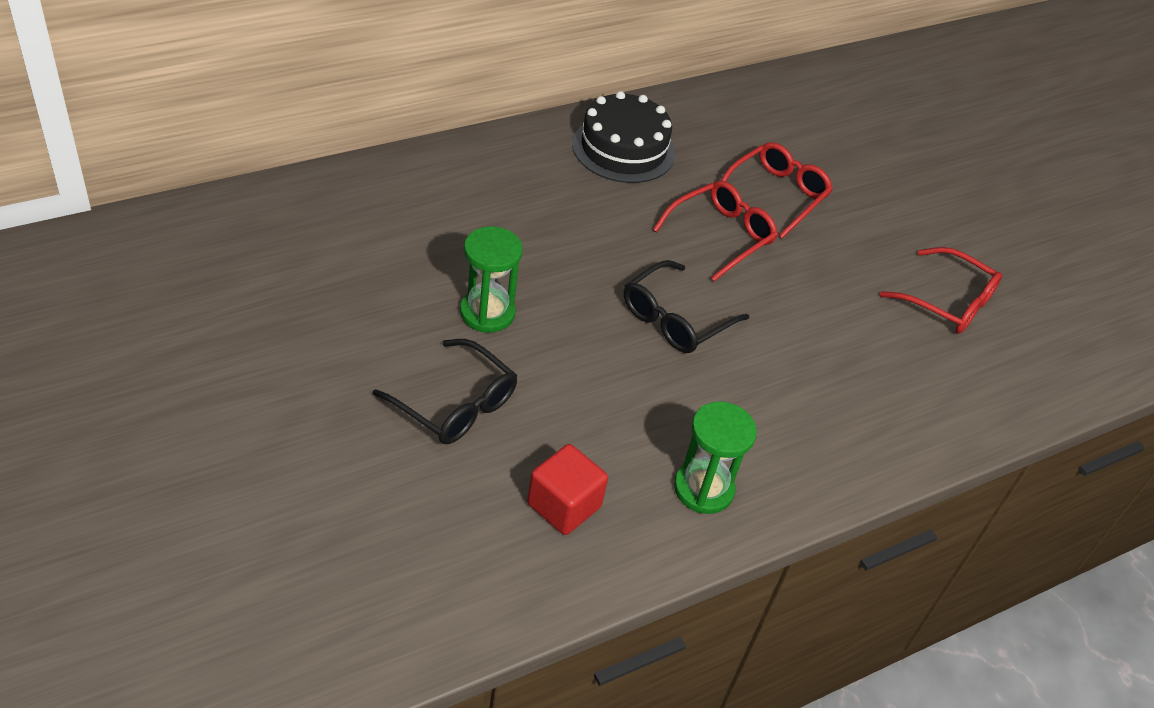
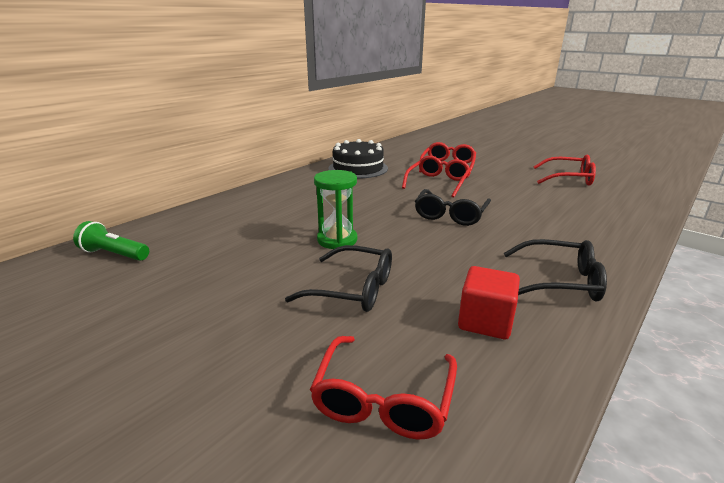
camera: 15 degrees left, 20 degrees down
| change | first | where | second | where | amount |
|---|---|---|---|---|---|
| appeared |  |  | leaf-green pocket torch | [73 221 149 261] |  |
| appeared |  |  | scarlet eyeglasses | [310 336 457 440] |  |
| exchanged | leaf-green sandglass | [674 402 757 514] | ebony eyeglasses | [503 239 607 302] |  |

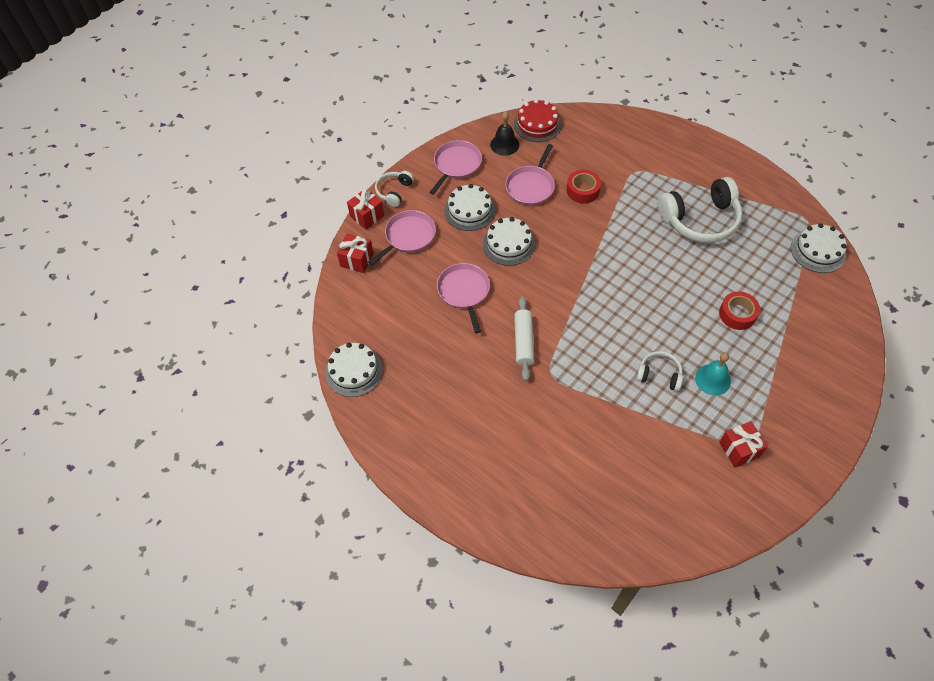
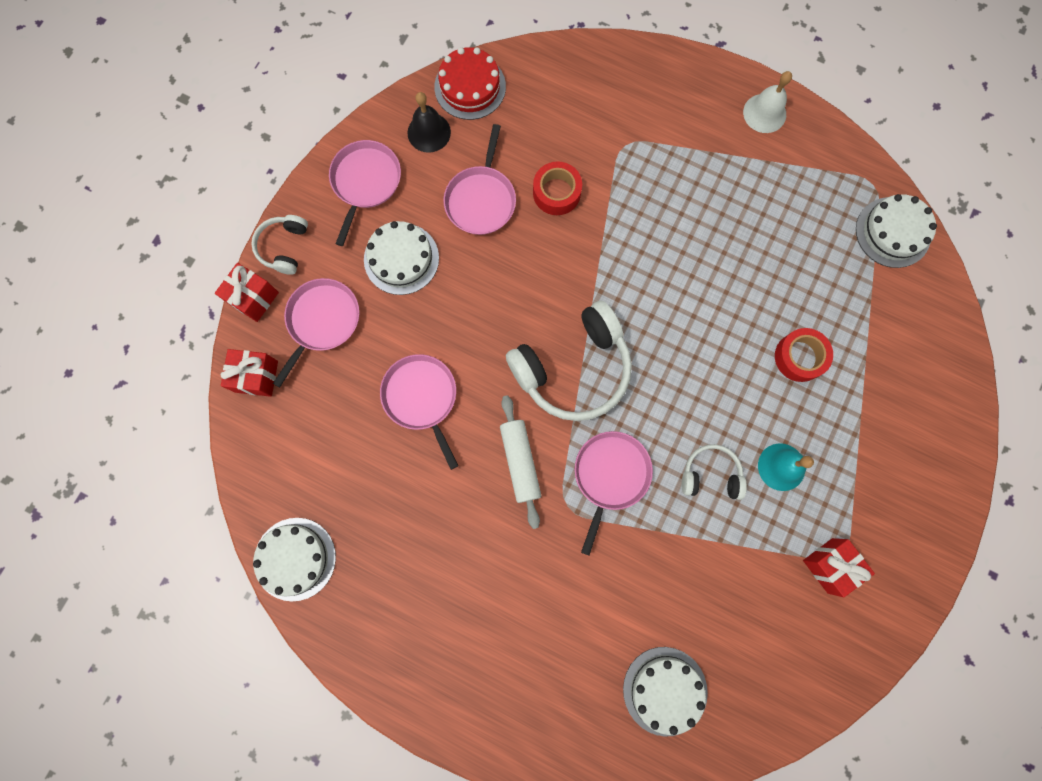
camera: 15 degrees left, 20 degrees up
| change | first | where | second | where | amount |
|---|---|---|---|---|---|
| appeared |  |  | pink frying pan | [575 431 653 555] |  |
| appeared |  |  | pure white bell | [743 71 792 133] |  |
| relocated | pure white cake | [483 217 535 266] |  | [623 647 708 737] |  |
| relocated | pure white over-ear headphones | [658 177 743 243] |  | [506 301 632 421] |  |

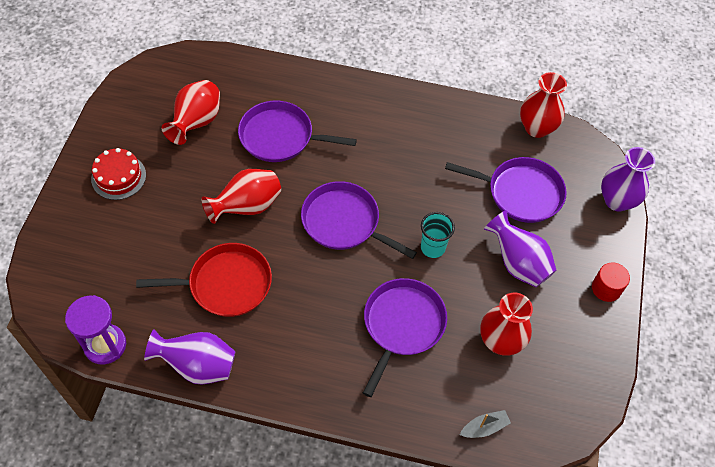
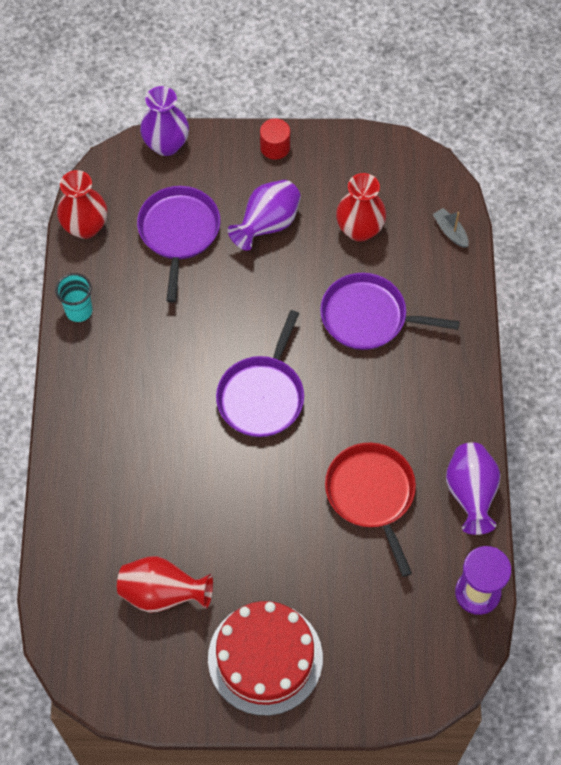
camera: 100 degrees left, 5 degrees up
| change | first | where | second | where | amount |
|---|---|---|---|---|---|
| missing | scarlet flower vase | [201 169 281 224] |  |  |  |
| missing | purple frying pan | [238 101 357 162] |  |  |  |
| relocated | teal tumbler | [421 212 455 258] |  | [55 273 92 322] |  |
| size | scarlet cake | [91 148 146 200] |  | [208 601 323 716] | x1.71 |

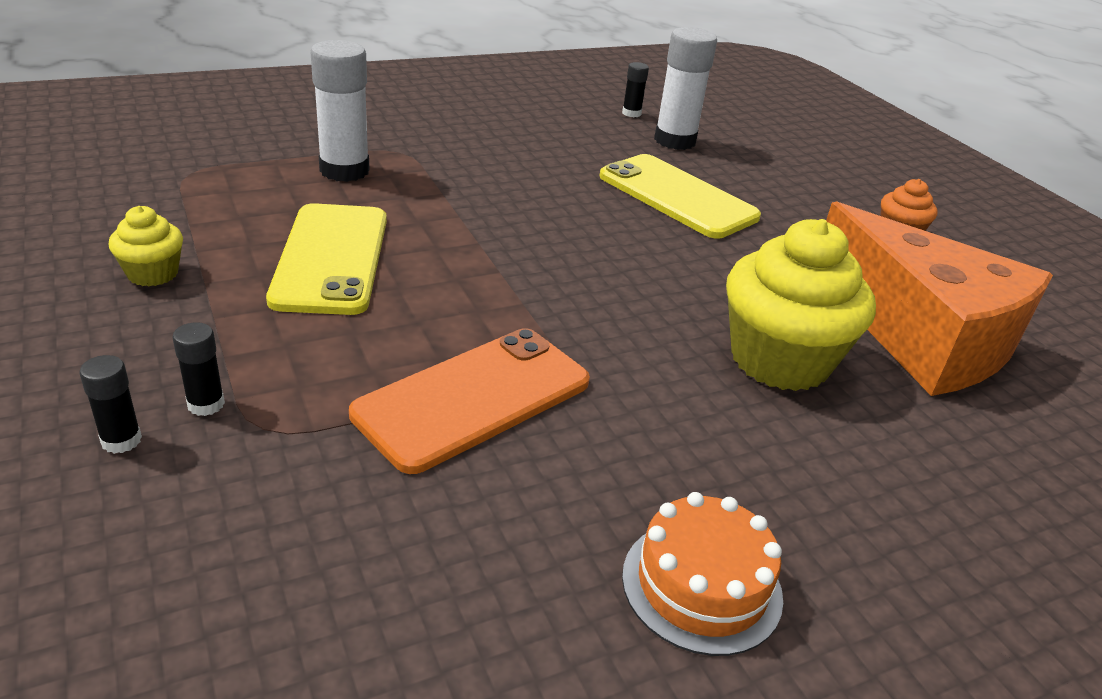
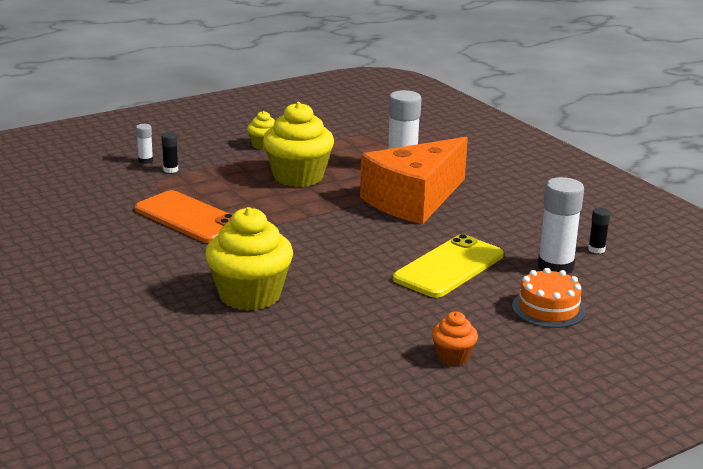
camera: 85 degrees right, 10 degrees down
| change | first | where | second | where | amount |
|---|---|---|---|---|---|
| relocated | bright orange cake | [622 492 783 656] |  | [512 268 586 328] |  |
| relocated | bright orange cheese wedge | [826 201 1053 396] |  | [360 137 468 224] |  |
| exchanged | yellow phone | [266 203 387 315] | yellow muffin | [263 102 334 187] |  |
| colour | ebony stick of glue | [80 355 142 454] | pure white stick of glue | [136 124 153 164] |  |

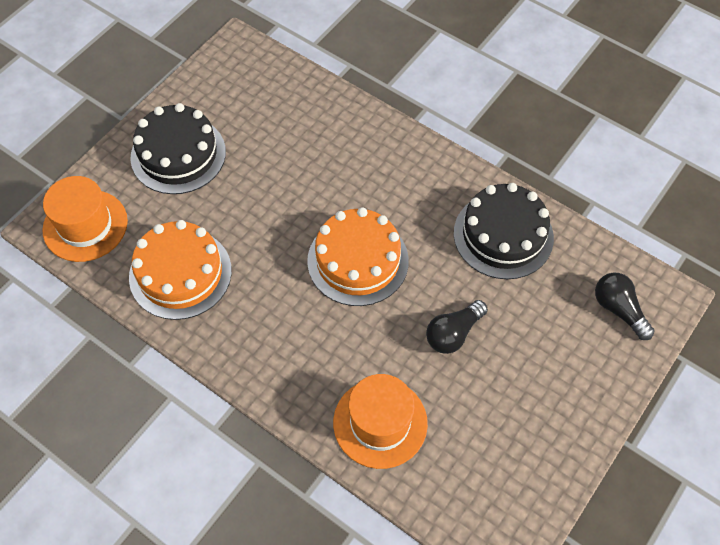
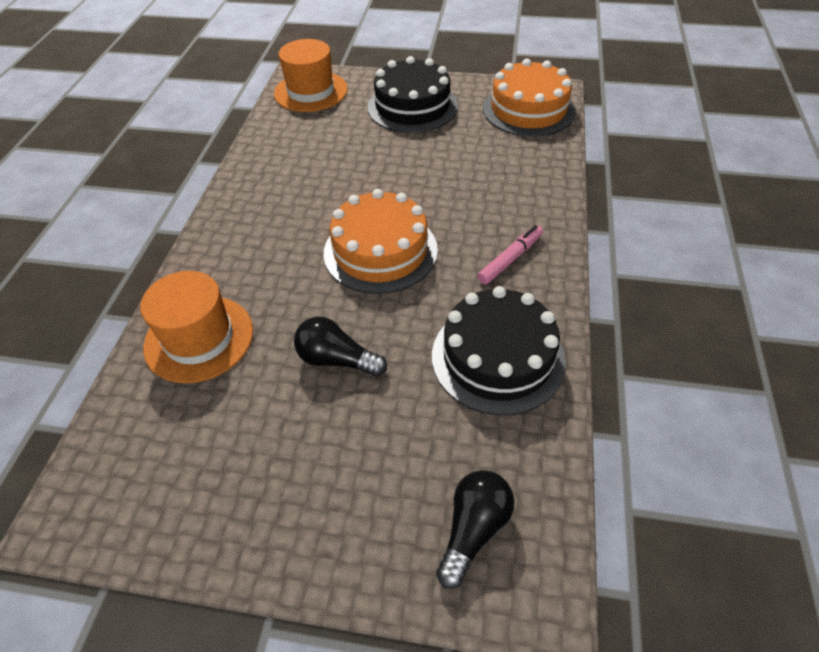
camera: 65 degrees right, 10 degrees down
| change | first | where | second | where | amount |
|---|---|---|---|---|---|
| appeared |  |  | pink marker | [477 225 543 284] |  |
| relocated | bright orange cake | [129 220 232 320] |  | [483 59 576 137] |  |

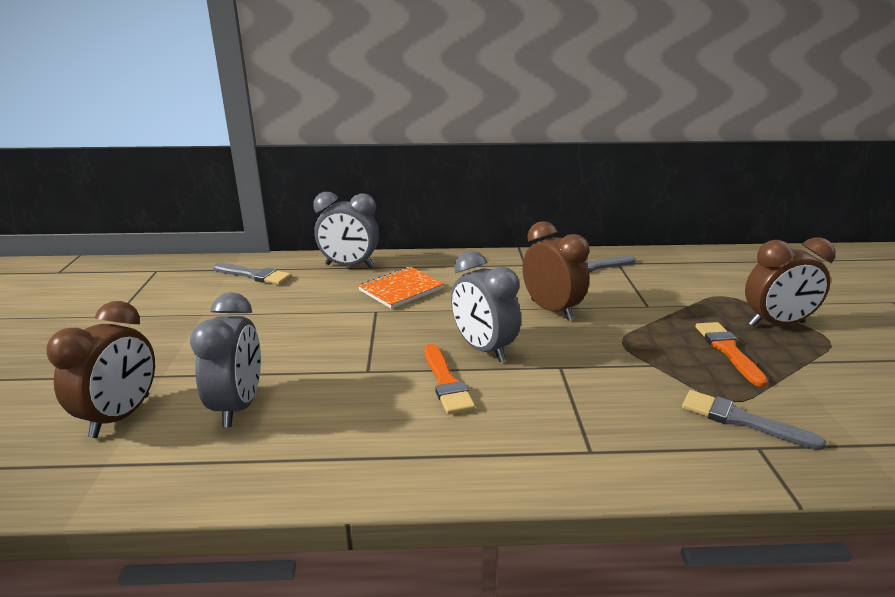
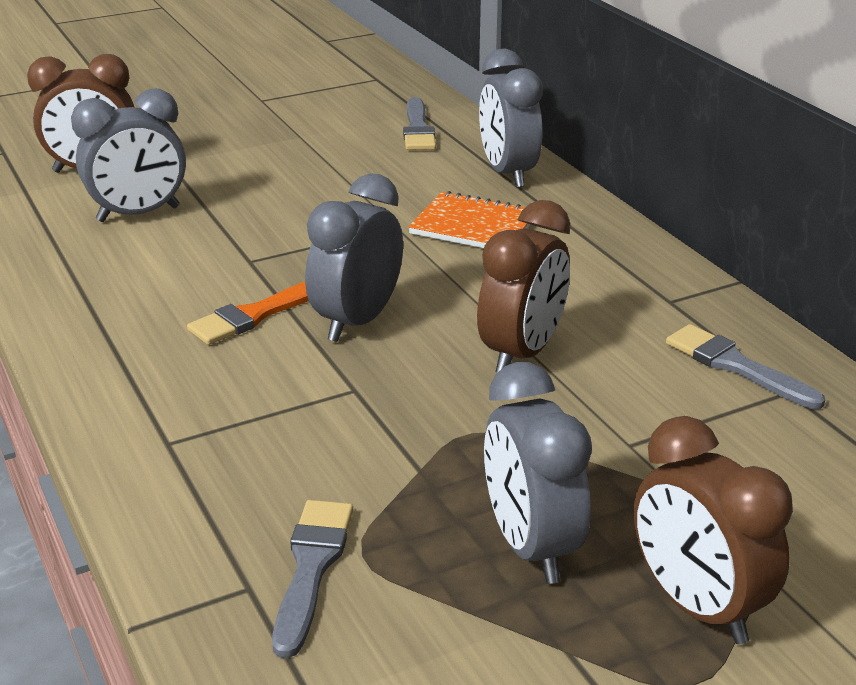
camera: 65 degrees right, 5 degrees up
| change | first | where | second | where | amount |
|---|---|---|---|---|---|
| exchanged | bright orange paintbrush | [695 322 768 387] | gray alarm clock | [484 362 592 584] |  |

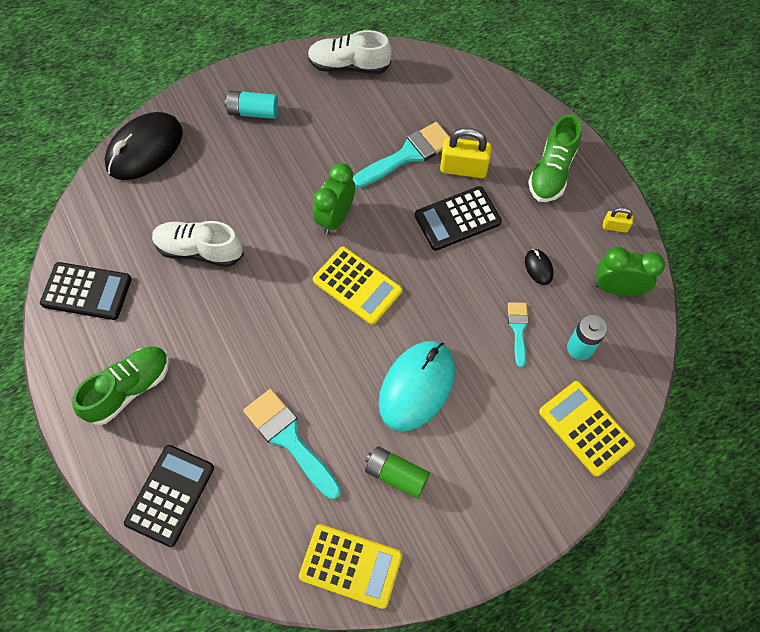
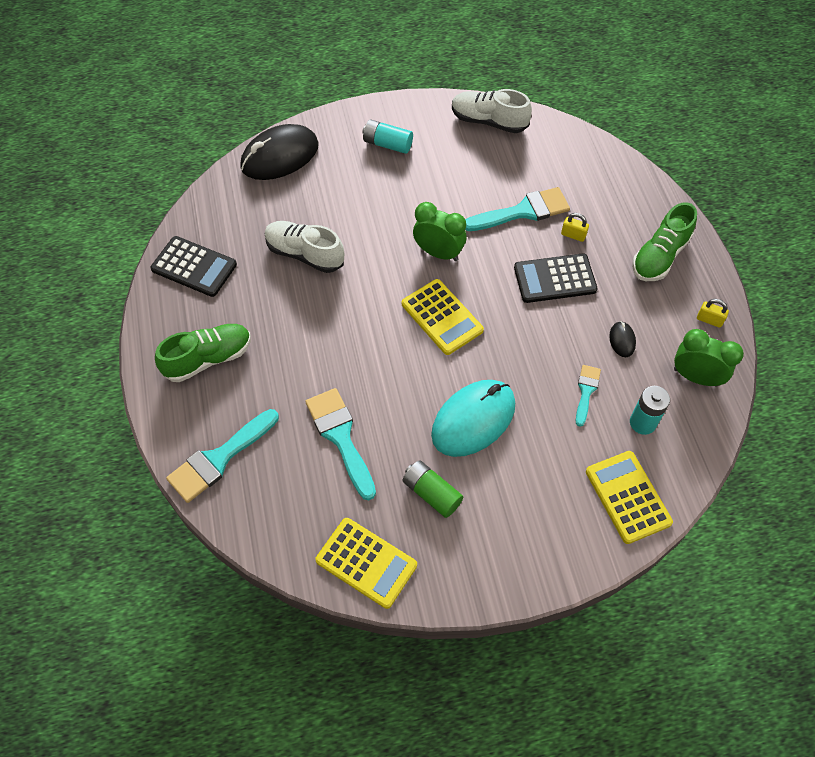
camera: 15 degrees right, 5 degrees down
| change | first | where | second | where | amount |
|---|---|---|---|---|---|
| exchanged | ebony adding machine | [124 445 214 547] | teal paintbrush | [166 409 279 503] |  |
| spun | leaf-green alarm clock | [313 163 355 234] |  | [413 202 467 261] | 75 degrees clockwise |
| size | yellow lock | [440 128 492 178] |  | [561 213 589 242] | x0.53 |

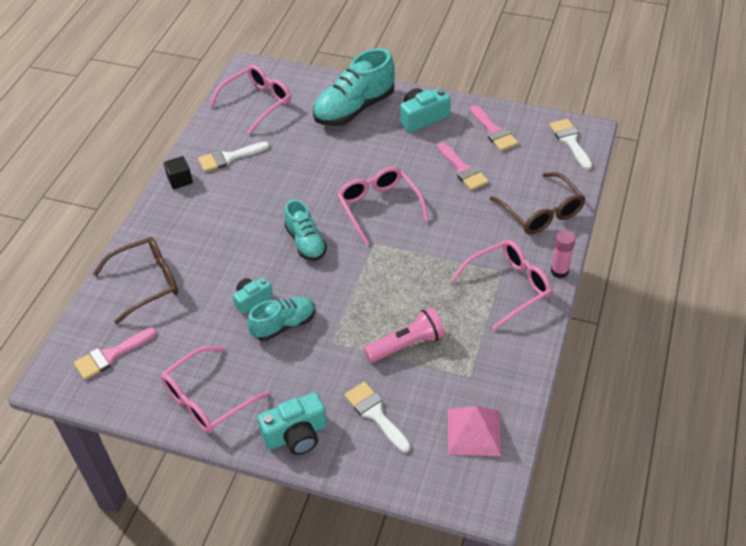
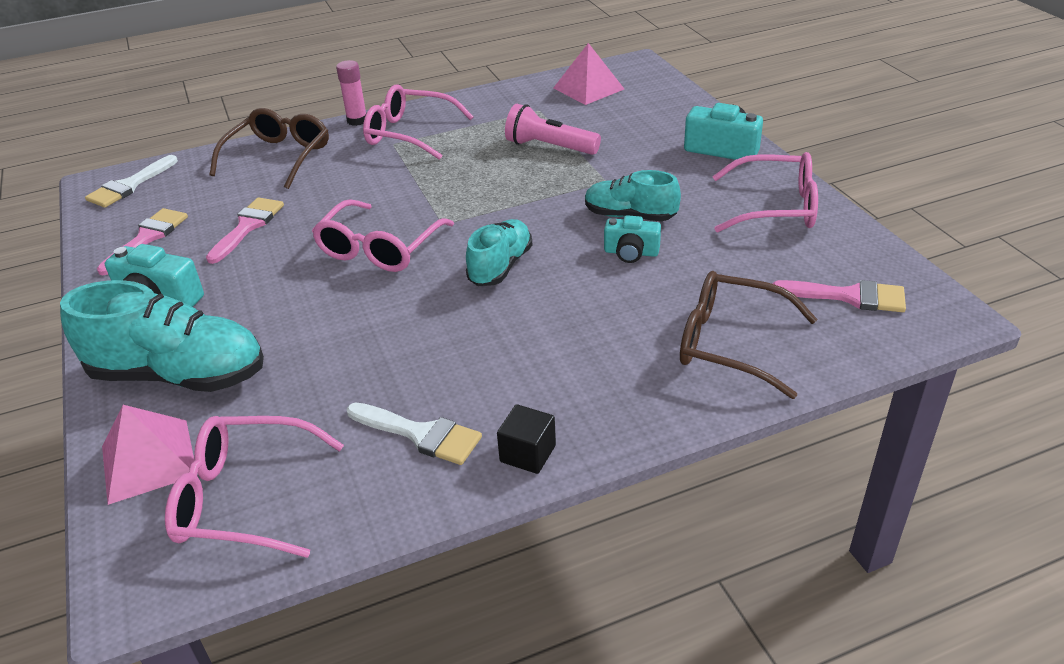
camera: 130 degrees left, 10 degrees down
| change | first | where | second | where | amount |
|---|---|---|---|---|---|
| missing | pure white paintbrush | [344 382 410 453] |  |  |  |
| appeared |  |  | pink solid pyramid | [102 405 194 505] |  |

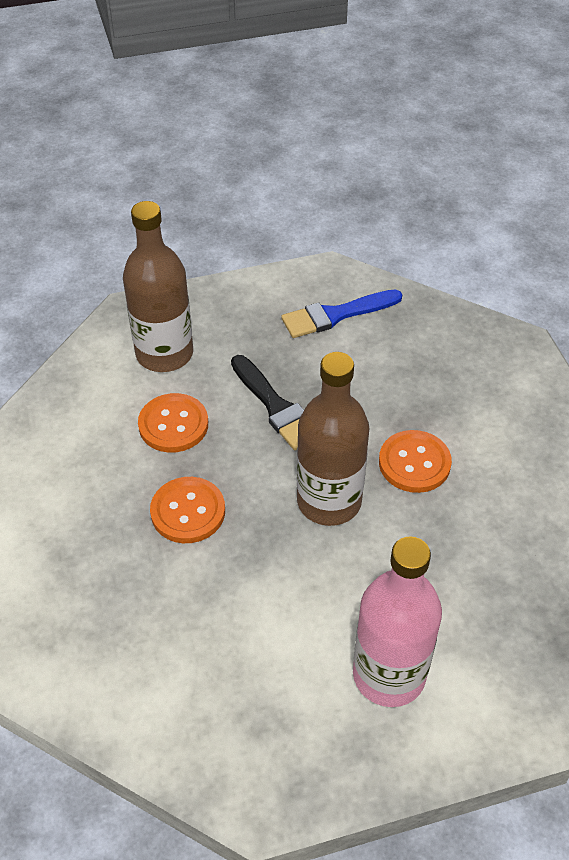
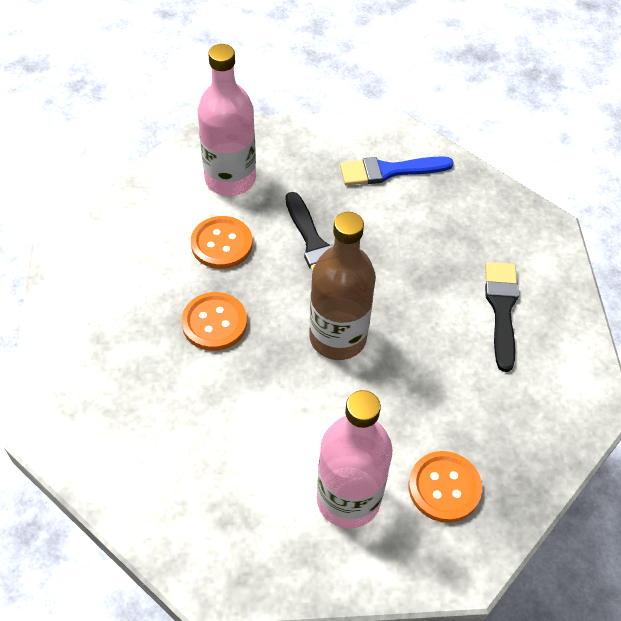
camera: 10 degrees right, 5 degrees up
| change | first | where | second | where | amount |
|---|---|---|---|---|---|
| appeared |  |  | ebony paintbrush | [485 262 519 372] |  |
| relocated | bright orange sewing button | [379 430 452 493] |  | [409 451 482 523] |  |
| colour | brown flask | [123 201 193 372] | pink flask | [198 44 256 196] |  |

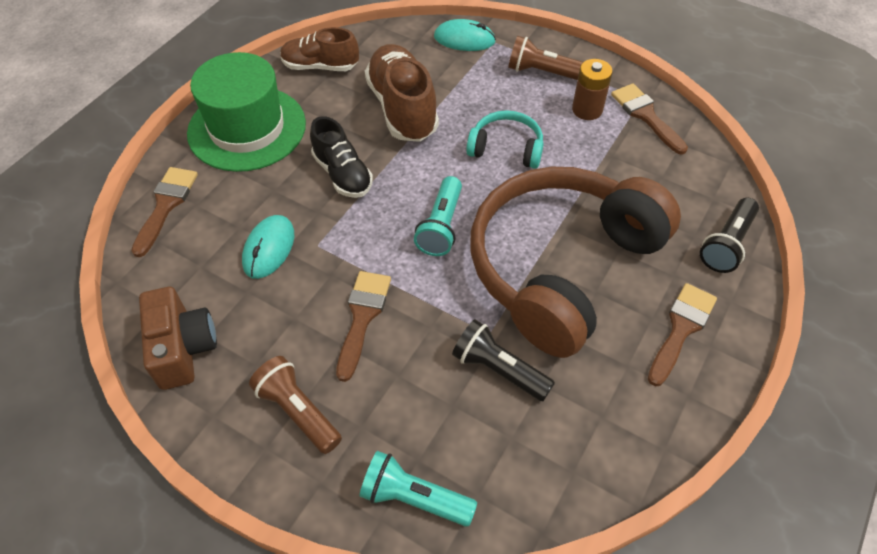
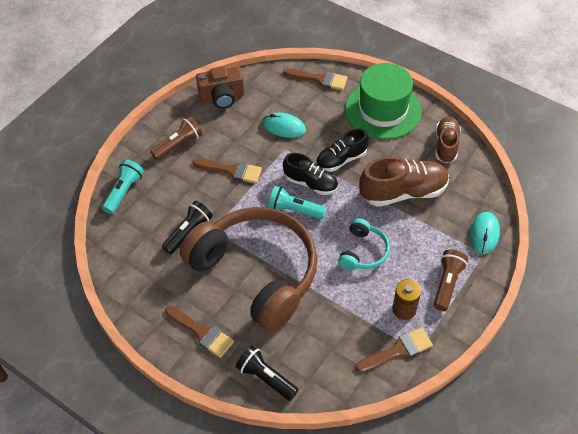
camera: 95 degrees right, 0 degrees up
| change | first | where | second | where | amount |
|---|---|---|---|---|---|
| appeared |  |  | ebony shoe | [283 153 338 195] |  |

